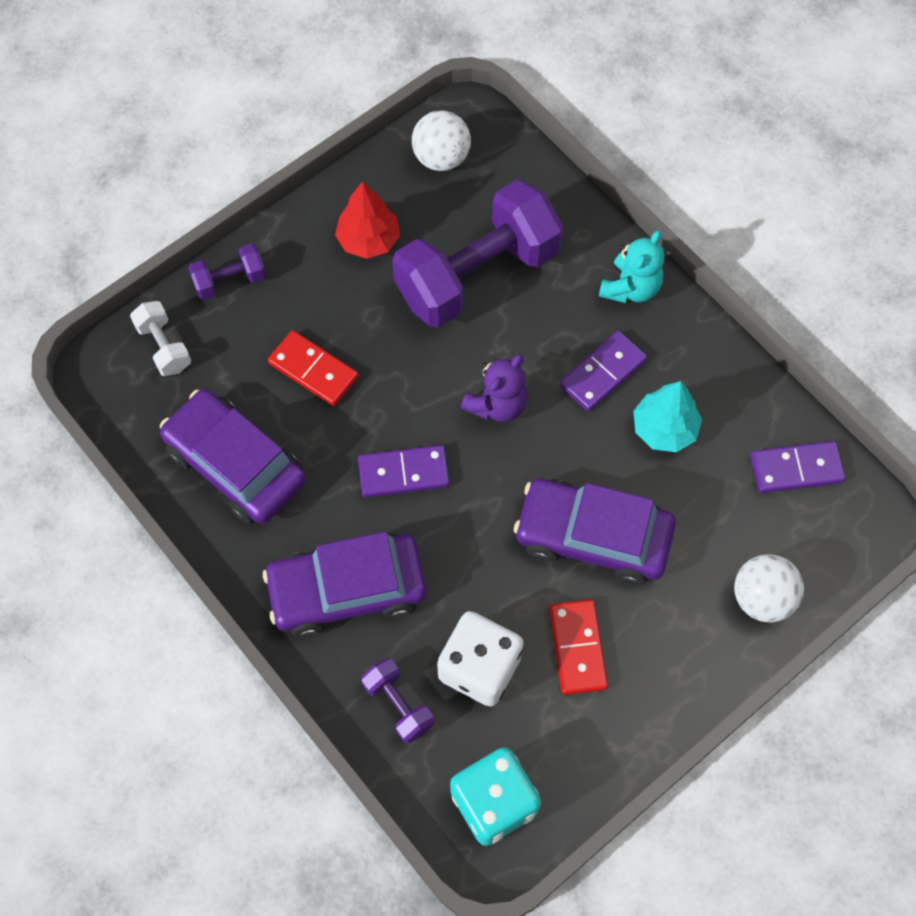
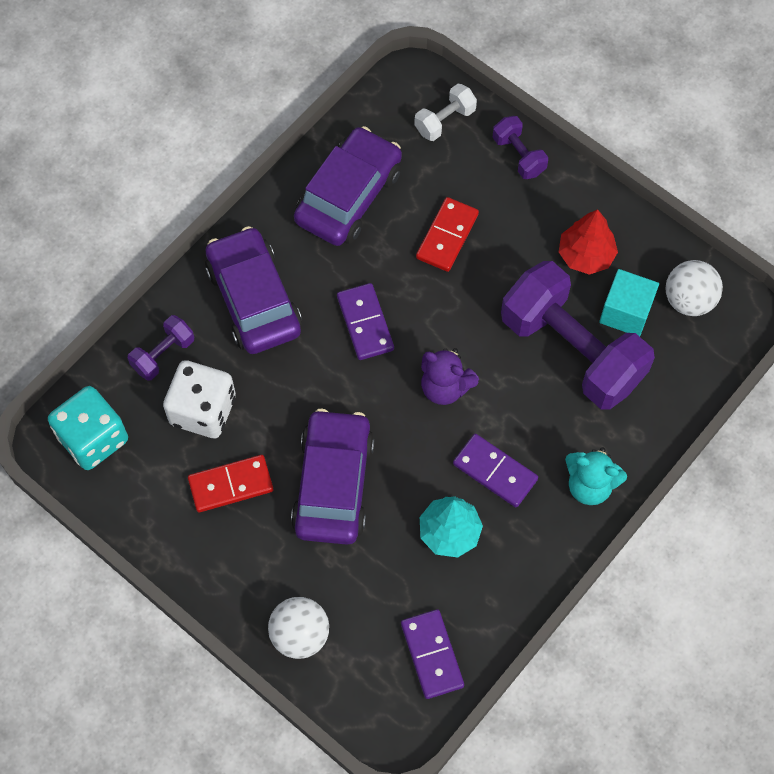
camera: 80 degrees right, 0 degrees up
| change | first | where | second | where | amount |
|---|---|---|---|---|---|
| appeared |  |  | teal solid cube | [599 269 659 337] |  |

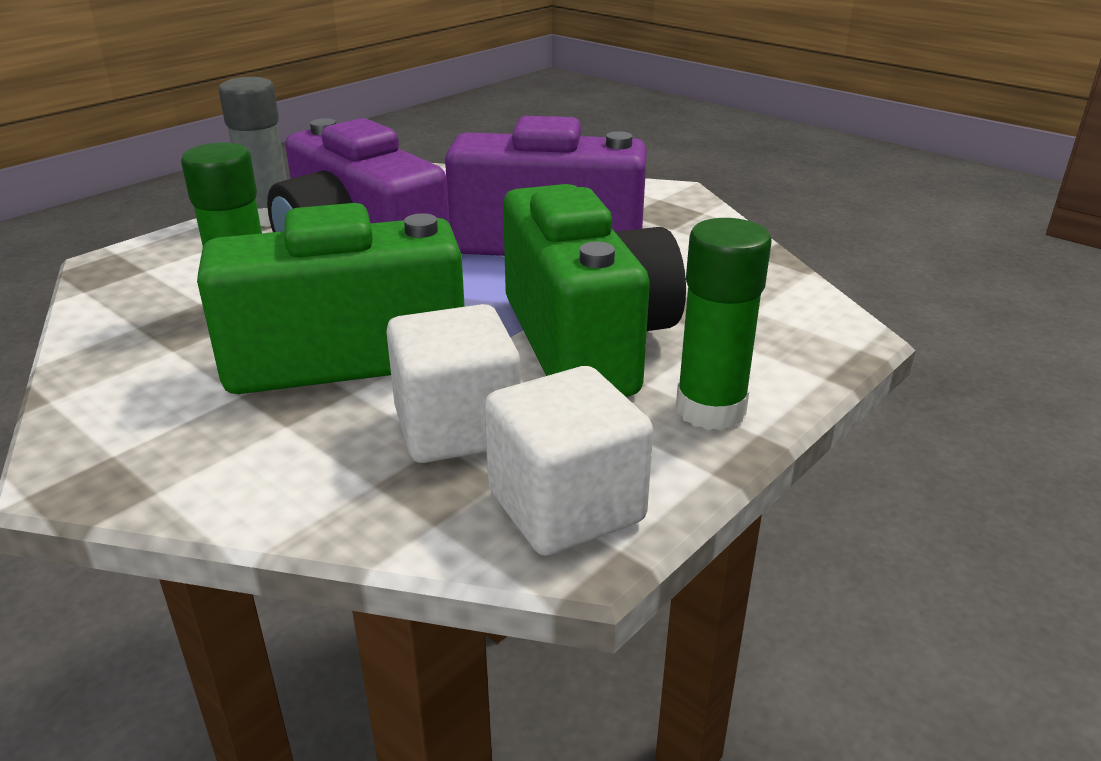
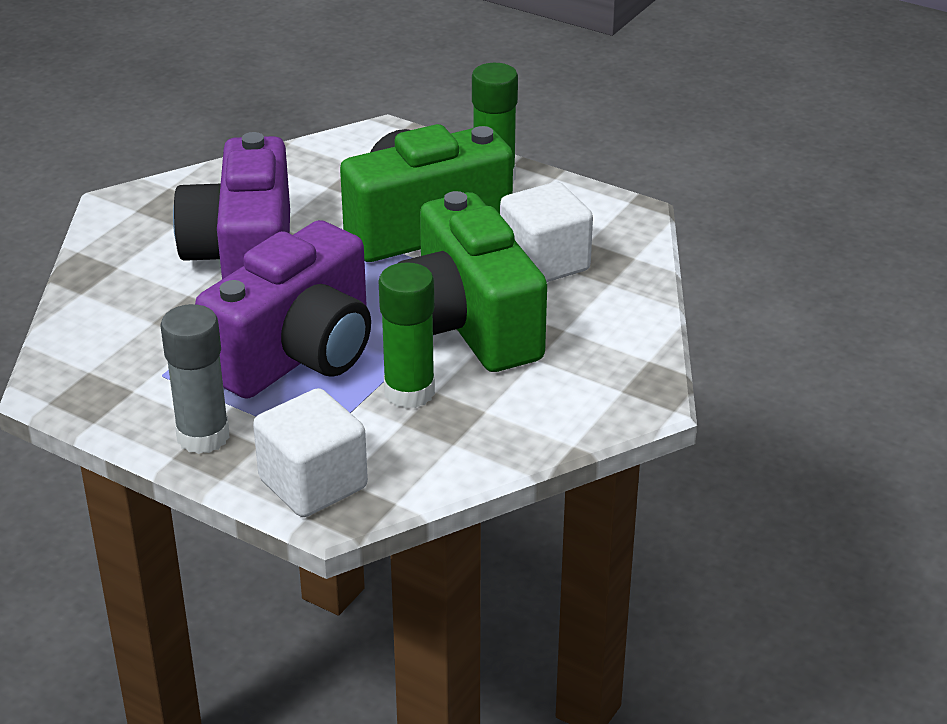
camera: 100 degrees left, 5 degrees up
| change | first | where | second | where | amount |
|---|---|---|---|---|---|
| relocated | pure white solid cube | [484 366 653 556] |  | [253 388 368 517] |  |

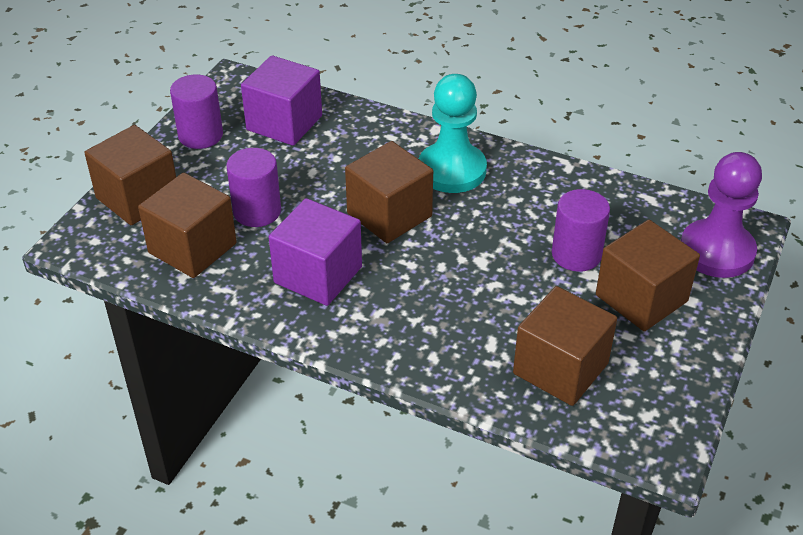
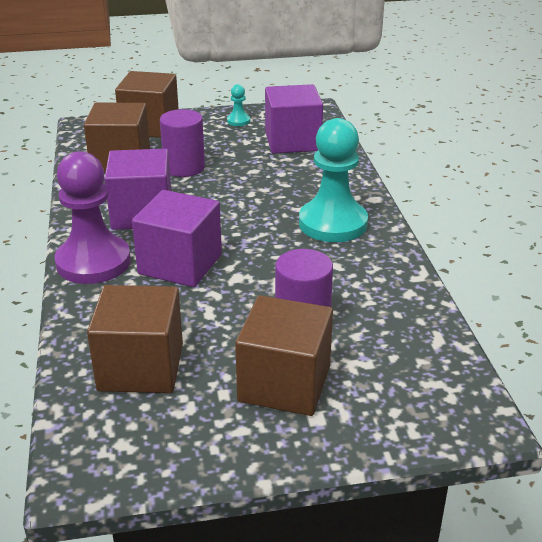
camera: 55 degrees right, 10 degrees down
| change | first | where | second | where | amount |
|---|---|---|---|---|---|
| missing | brown solid cube | [345 141 433 243] |  |  |  |
| appeared |  |  | purple solid cube | [132 190 222 287] |  |
| relocated | purple game pawn | [681 152 762 278] |  | [55 151 131 284] |  |
| exchanged | purple cylinder shape | [170 75 223 149] | teal game pawn | [227 84 250 126] |  |

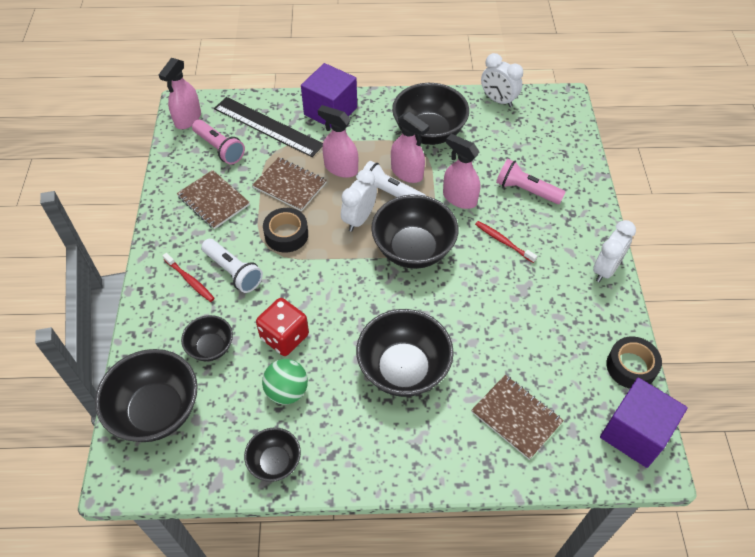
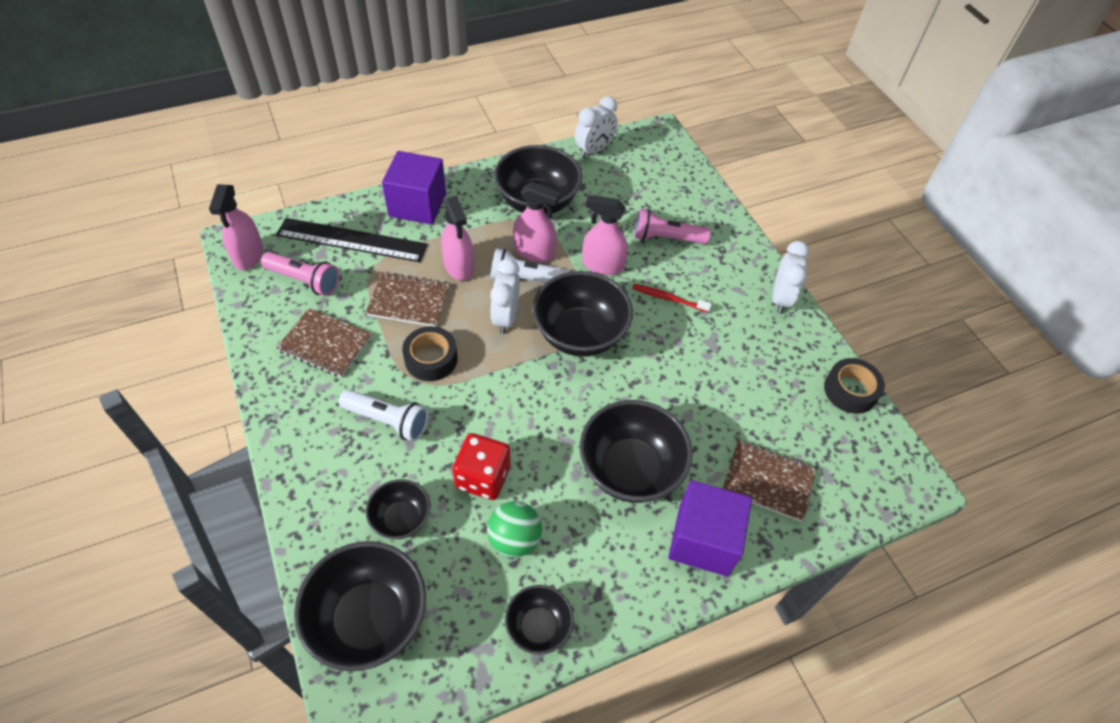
camera: 25 degrees left, 0 degrees up
| change | first | where | second | where | amount |
|---|---|---|---|---|---|
| missing | scarlet toothbrush | [163 253 215 302] |  |  |  |
| relocated | purple solid cube | [600 377 688 468] |  | [668 480 752 576] |  |
| spun | pink spray bottle | [318 105 358 178] |  | [441 196 474 281] | 120 degrees counterclockwise |
| spun | pure white alarm clock | [481 53 523 107] |  | [575 96 618 158] | 60 degrees counterclockwise |

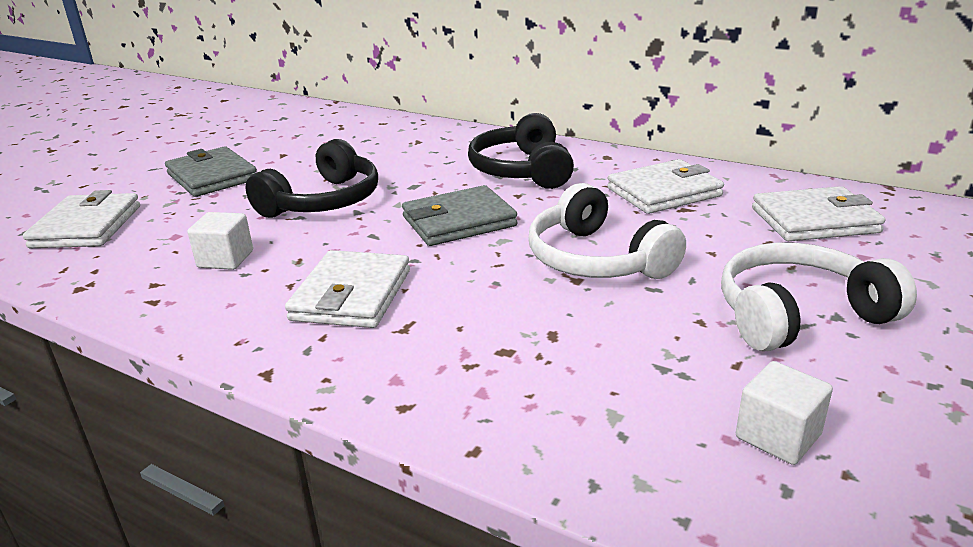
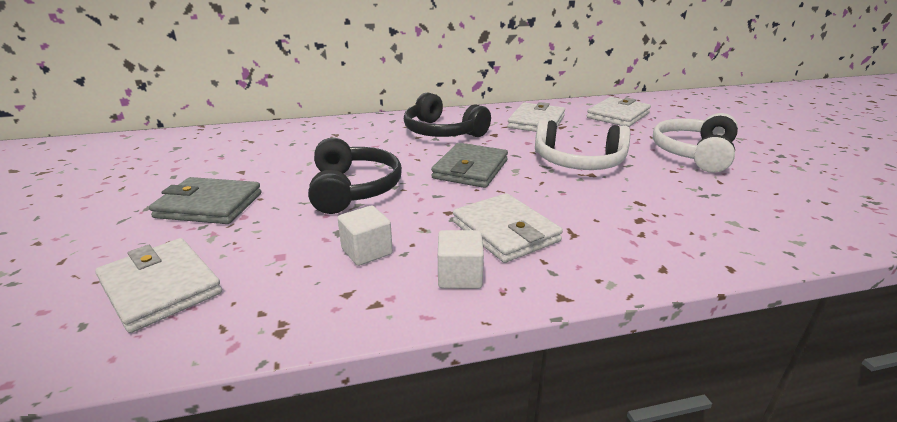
camera: 45 degrees left, 0 degrees up
| change | first | where | second | where | amount |
|---|---|---|---|---|---|
| relocated | pure white solid cube | [736 361 833 465] |  | [438 230 484 289] |  |

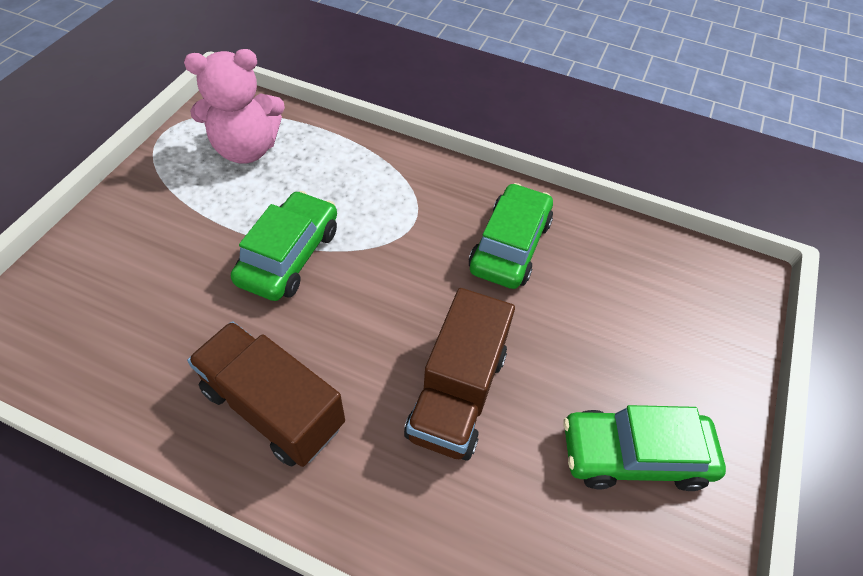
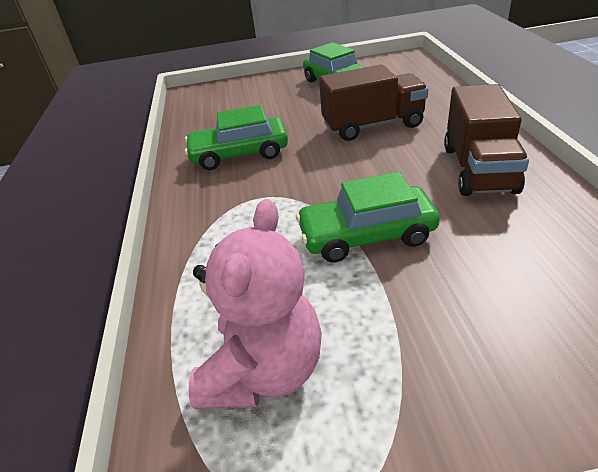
camera: 115 degrees left, 15 degrees down
| change | first | where | second | where | amount |
|---|---|---|---|---|---|
| spun | pink teddy | [184 49 285 164] |  | [189 199 322 409] | 60 degrees clockwise |

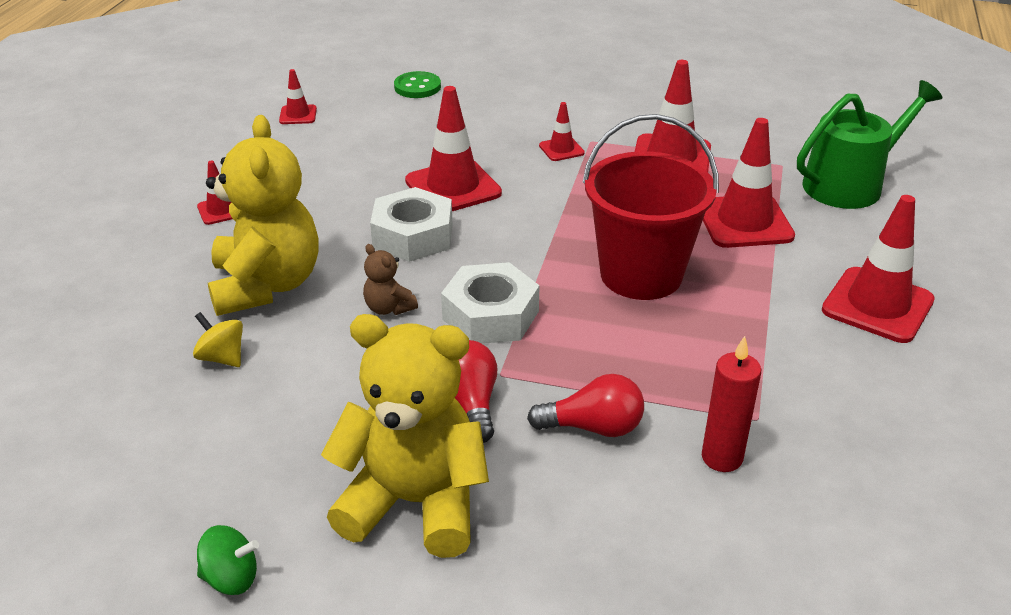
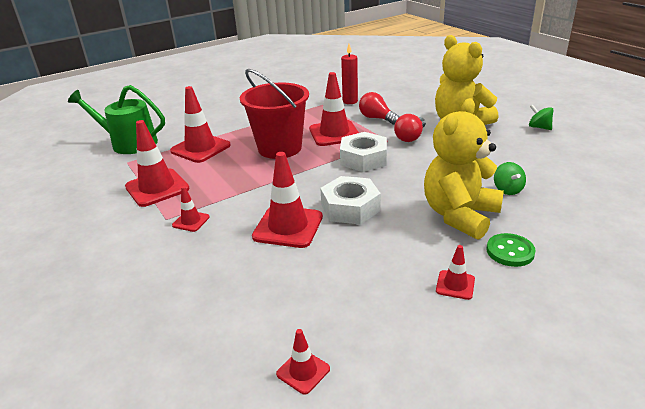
camera: 135 degrees left, 5 degrees down
| change | first | where | second | where | amount |
|---|---|---|---|---|---|
| missing | brown teddy | [363 244 418 315] |  |  |  |
| relocated | leaf-green sewing button | [394 71 441 98] |  | [487 233 536 267] |  |
| relocated | scarlet safety cone | [822 195 935 343] |  | [309 72 359 146] |  |
| colour | yellow toy top | [193 312 243 367] | leaf-green toy top | [494 162 526 195] |  |

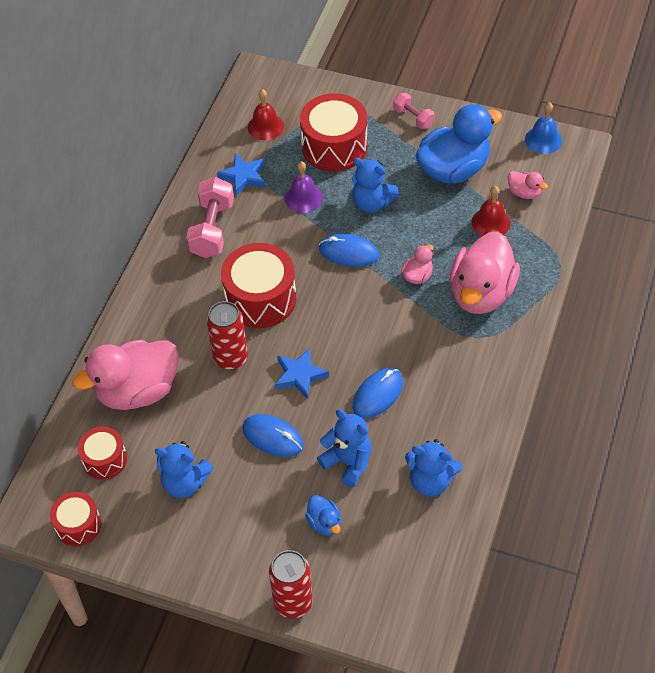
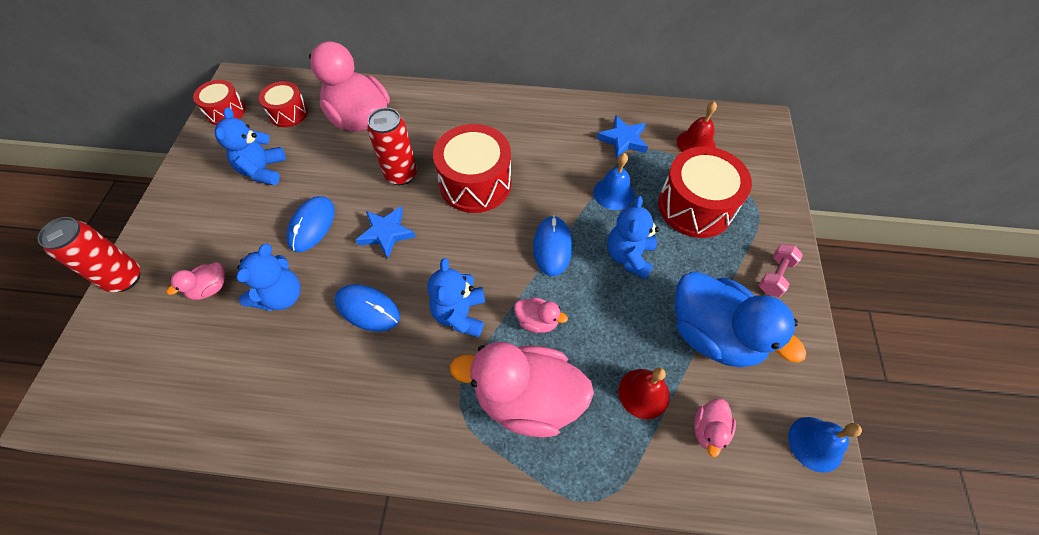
camera: 75 degrees right, 5 degrees up
| change | first | where | second | where | amount |
|---|---|---|---|---|---|
| missing | pink free weight | [186 177 234 258] |  |  |  |
| relocated | cobalt teddy | [405 439 462 497] |  | [428 258 485 337] |  |
| colour | purple bell | [285 161 323 213] | cobalt bell | [593 153 634 210] |  |
| colour | cobalt rubber duck | [305 495 341 536] | pink rubber duck | [166 262 225 300] |  |

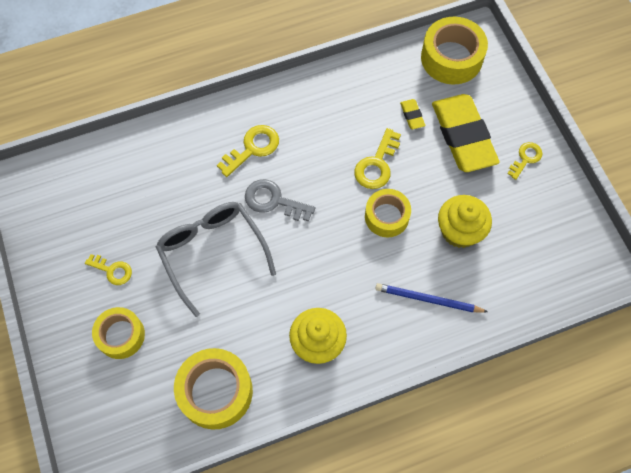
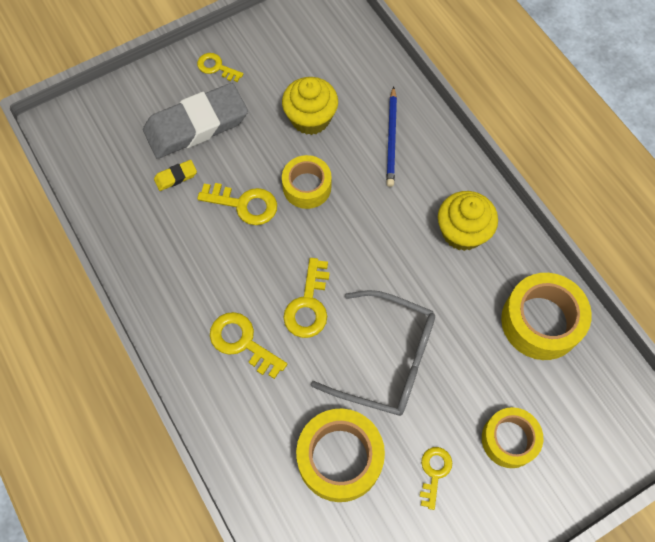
camera: 100 degrees left, 0 degrees up
| change | first | where | second | where | amount |
|---|---|---|---|---|---|
| relocated | yellow tape | [421 17 488 84] |  | [296 409 385 502] |  |
| colour | gray key | [245 179 316 222] | yellow key | [283 258 330 338] |  |
| colour | yellow pencil eraser | [432 94 500 172] | gray pencil eraser | [143 83 248 159] |  |
| spun | gray eyeglasses | [156 202 276 317] |  | [311 290 435 416] | 120 degrees counterclockwise |

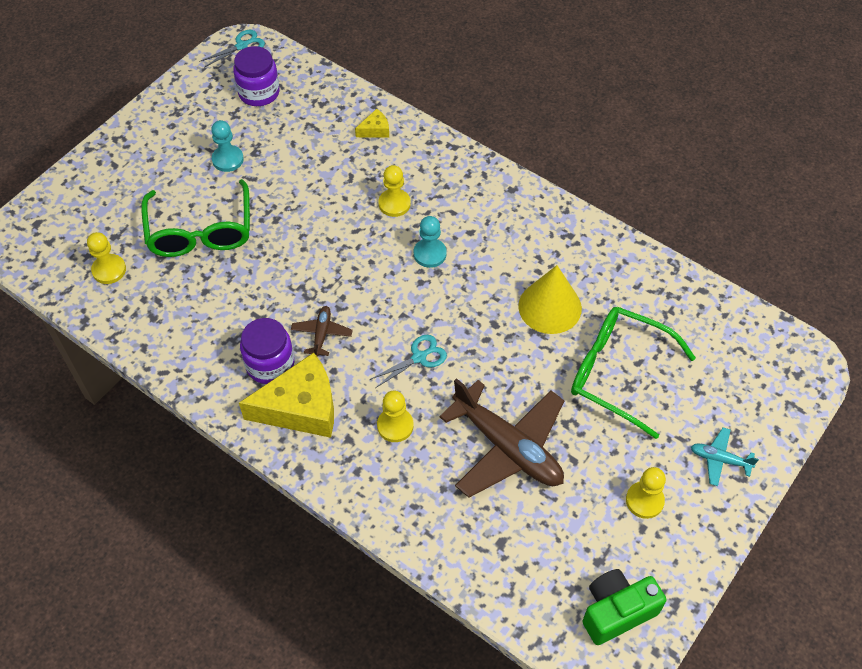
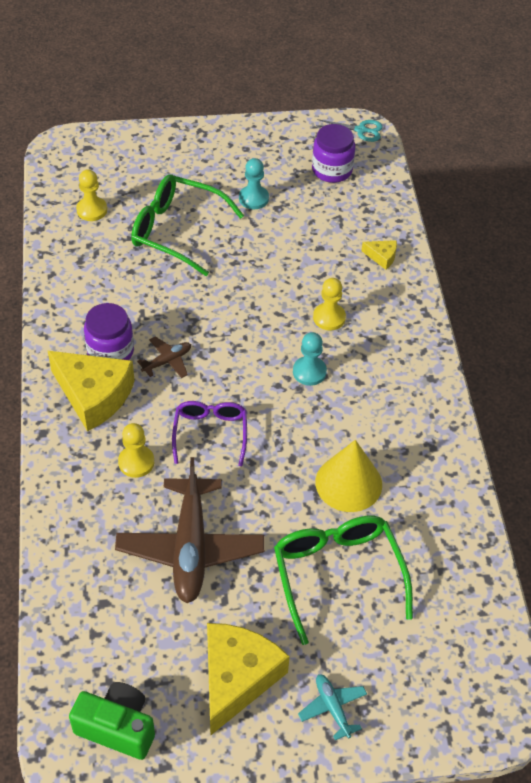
camera: 45 degrees right, 5 degrees down
| change | first | where | second | where | amount |
|---|---|---|---|---|---|
| exchanged | teal scissors | [369 335 447 388] | purple eyeglasses | [172 401 247 466] |  |
| exchanged | yellow game pawn | [626 467 666 519] | yellow cheese wedge | [207 623 290 736] |  |
| spun | leaf-green eyeglasses | [141 179 250 257] |  | [131 174 244 276] | 75 degrees clockwise |

